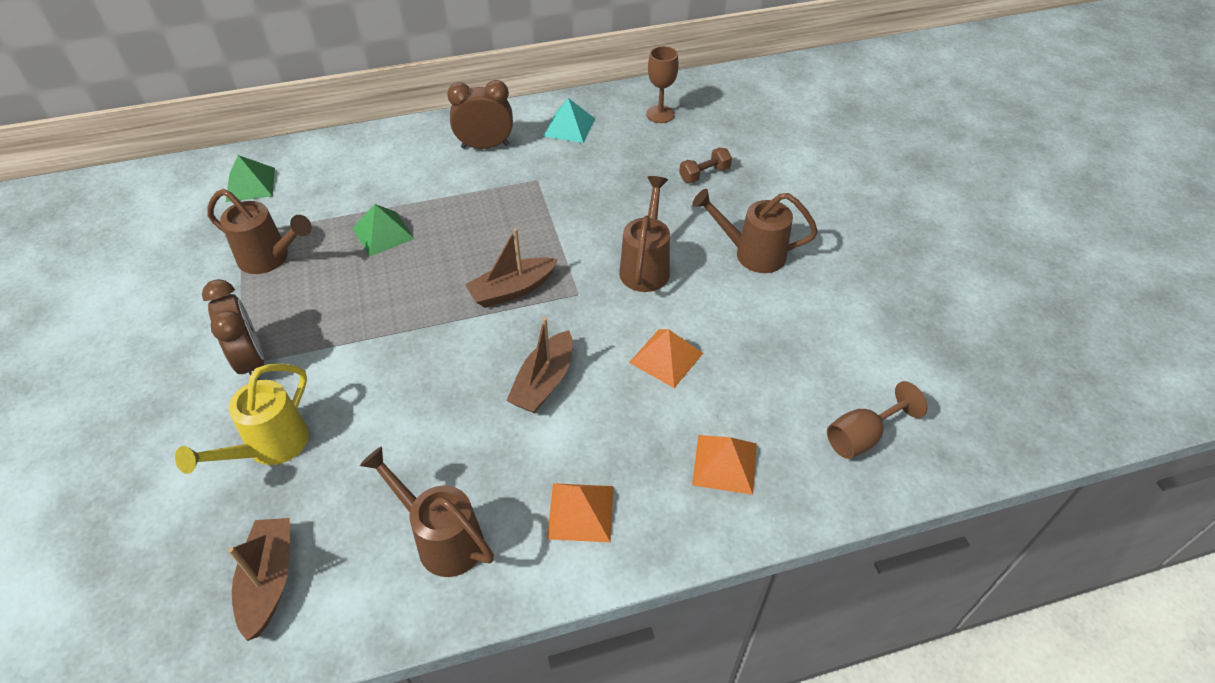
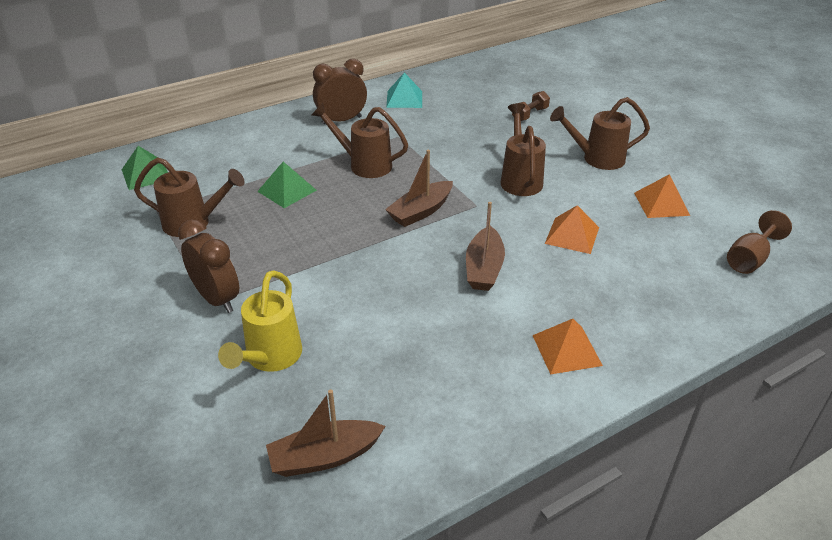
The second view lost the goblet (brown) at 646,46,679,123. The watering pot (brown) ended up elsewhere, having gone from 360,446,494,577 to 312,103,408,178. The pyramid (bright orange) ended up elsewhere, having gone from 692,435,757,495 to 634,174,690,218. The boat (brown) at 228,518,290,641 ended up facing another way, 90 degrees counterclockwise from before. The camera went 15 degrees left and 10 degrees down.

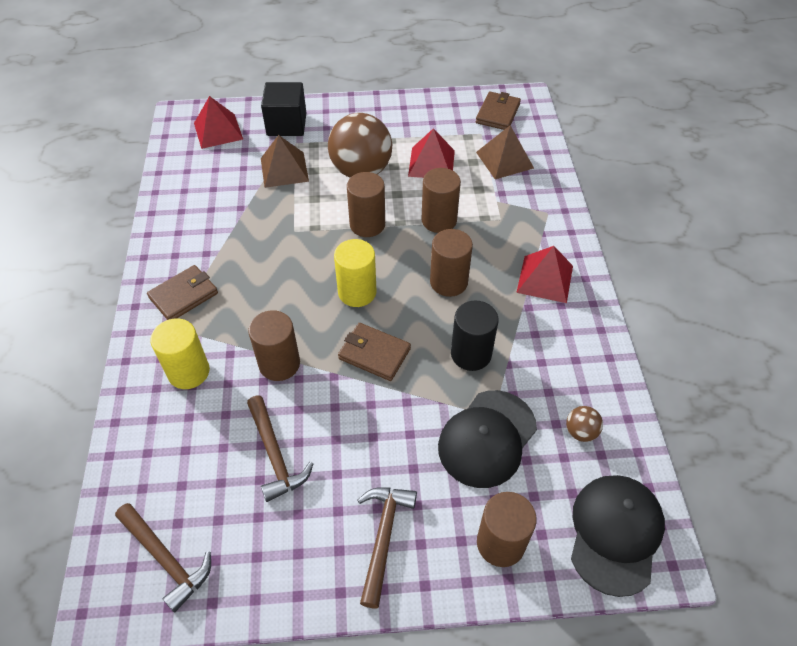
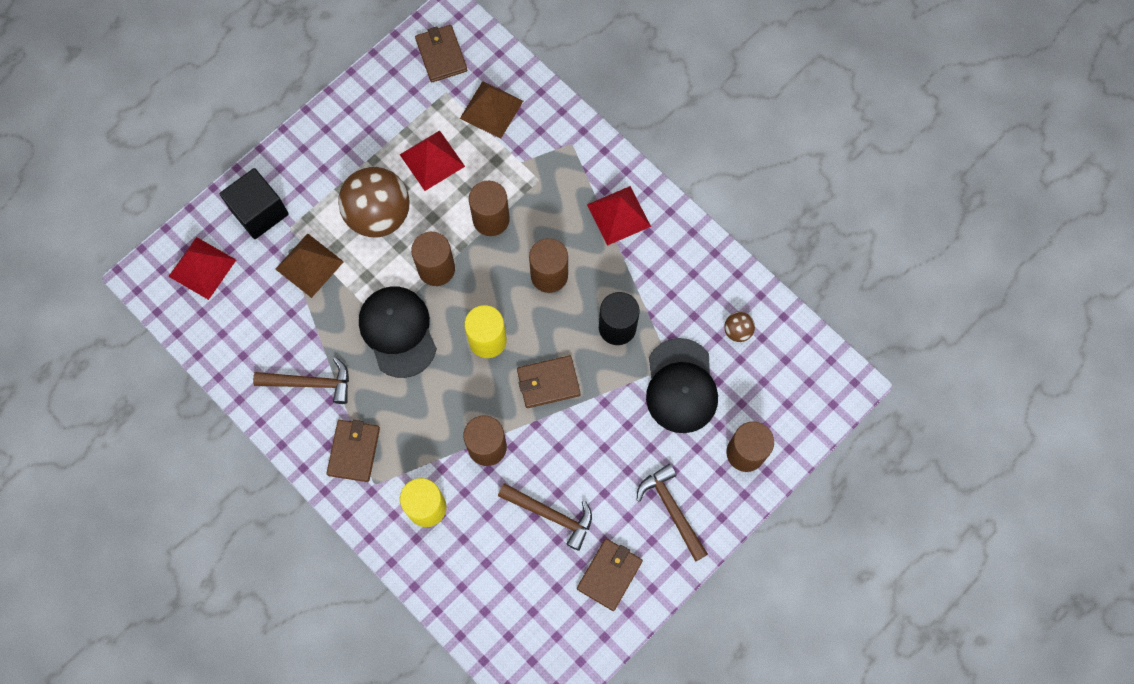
The second view gained the wallet (brown) at 577,539,643,611. The hammer (brown) ended up elsewhere, having gone from 115,503,211,613 to 253,357,349,404. The peaked cap (ebony) ended up elsewhere, having gone from 571,475,665,597 to 359,286,437,378. The camera went 40 degrees left and 20 degrees up.

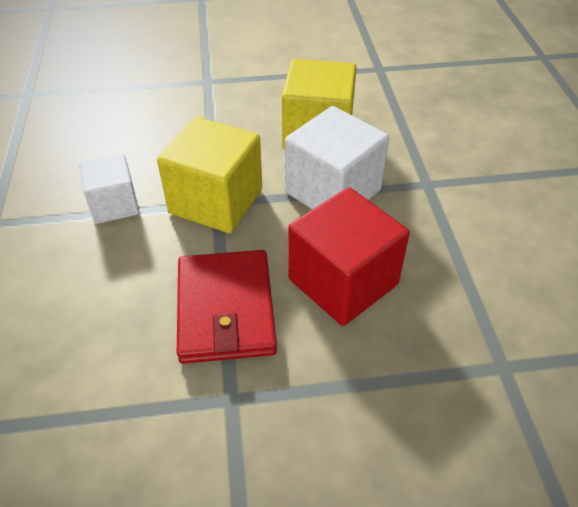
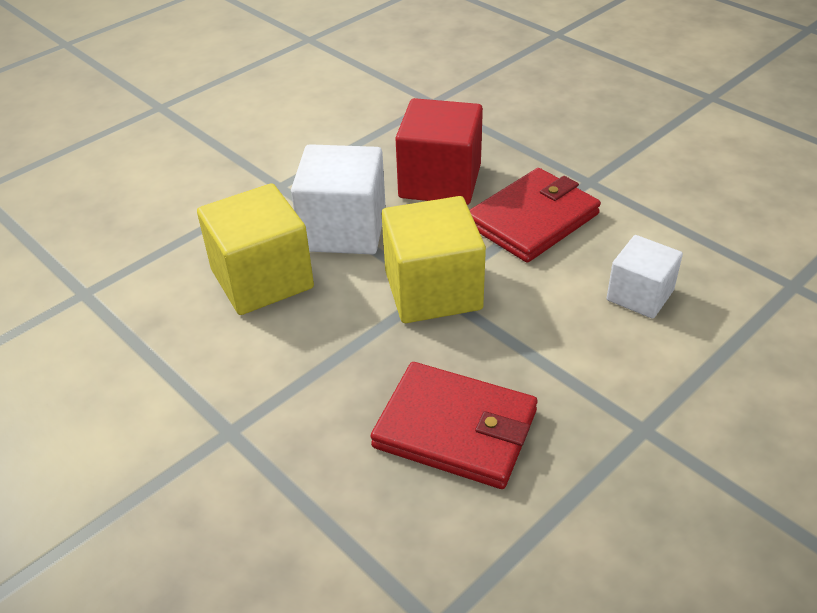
The second view gained the wallet (scarlet) at 371,362,537,489. The solid cube (white) ended up elsewhere, having gone from 79,155,139,224 to 607,235,683,319. The camera went 125 degrees left and 5 degrees down.

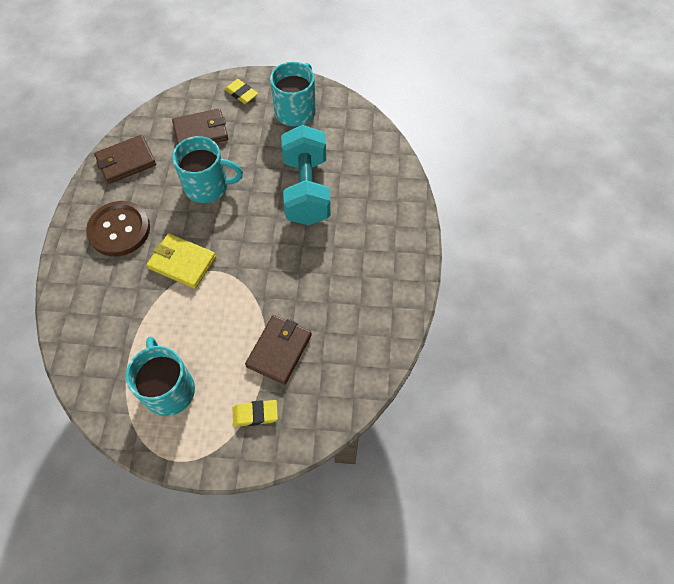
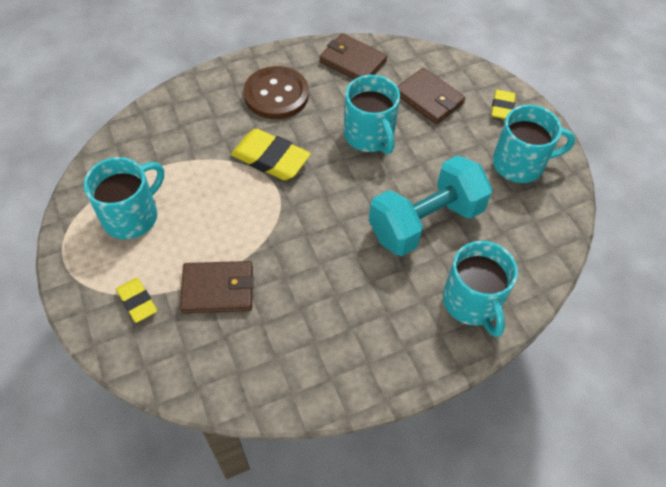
The second view gained the coffee mug (aqua) at 443,241,518,337. Where the wallet (golden) stood at 147,233,216,289, the eraser (golden) came to stand at 231,129,311,180. The camera went 60 degrees right and 5 degrees down.

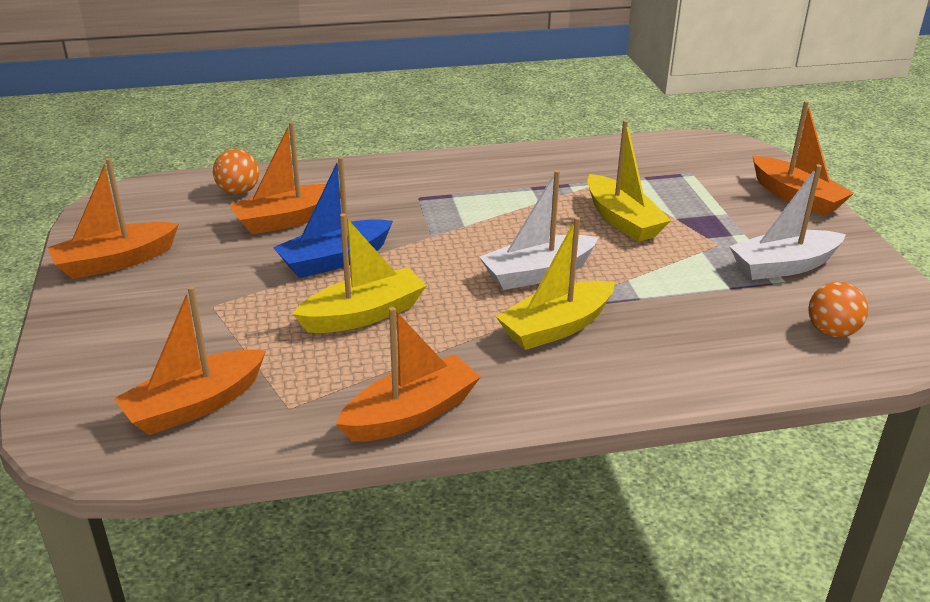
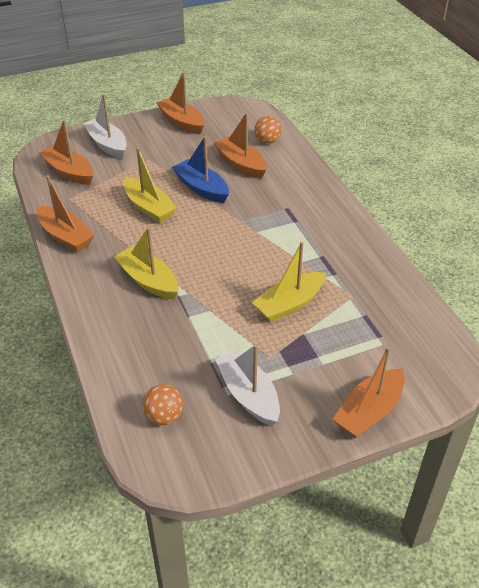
The boat (white) ended up elsewhere, having gone from 479,170,598,290 to 83,94,127,159. The camera went 80 degrees right and 10 degrees up.

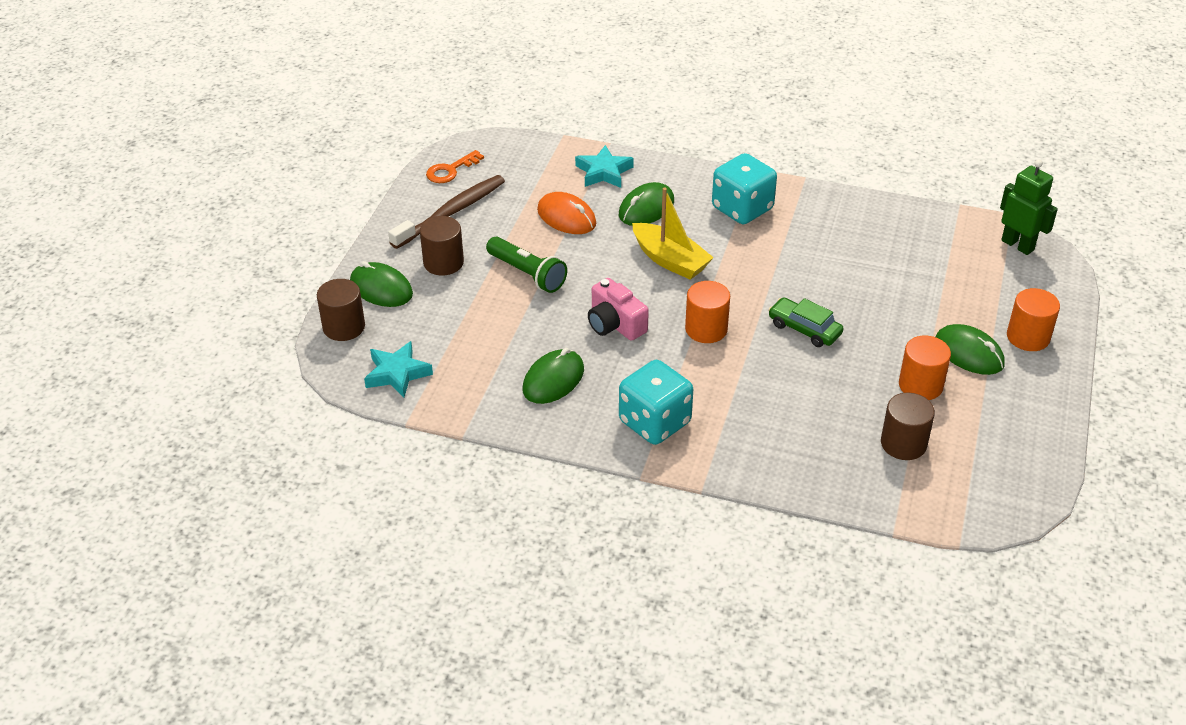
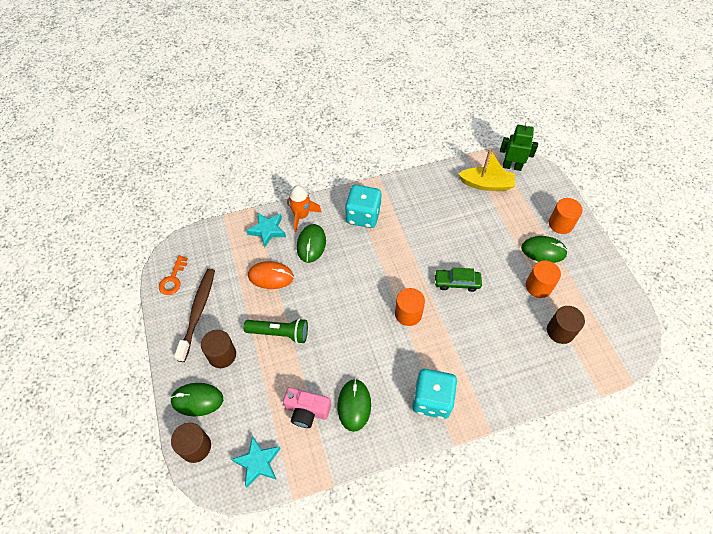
The second view gained the rocket (bright orange) at 287,185,322,233. The compact camera (rosy) ended up elsewhere, having gone from 588,278,649,341 to 283,387,331,428. The boat (golden) ended up elsewhere, having gone from 632,188,714,280 to 458,149,515,191. The camera went 35 degrees left and 15 degrees up.

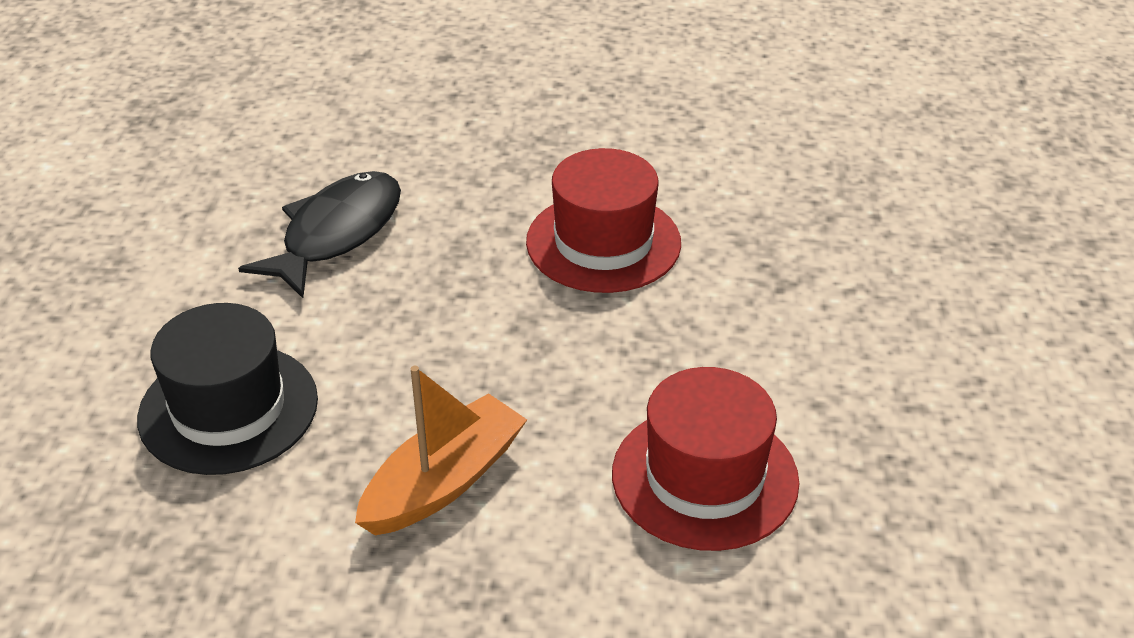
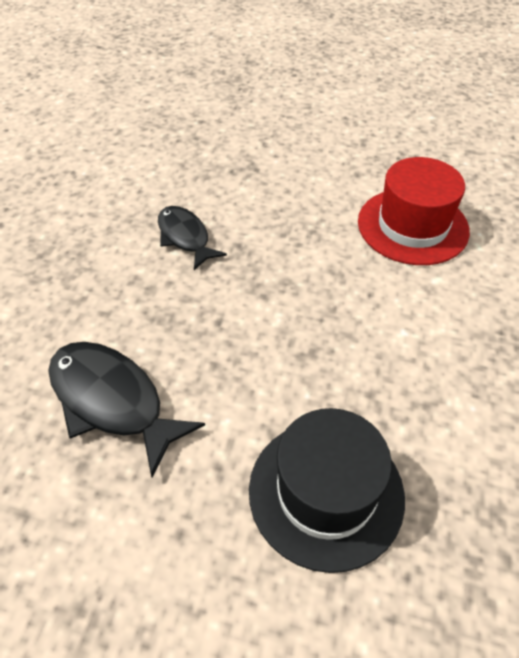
The second view lost the boat (bright orange) at 355,366,527,535. Where the top hat (scarlet) stood at 526,148,681,293, the fish figure (ebony) came to stand at 158,206,227,270. The camera went 80 degrees left and 10 degrees up.

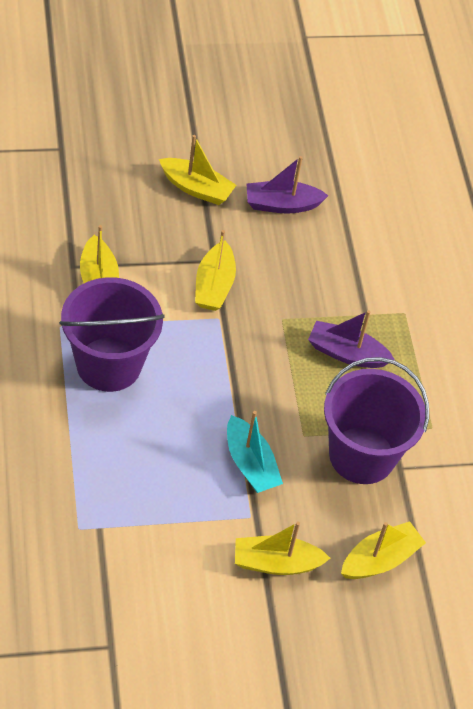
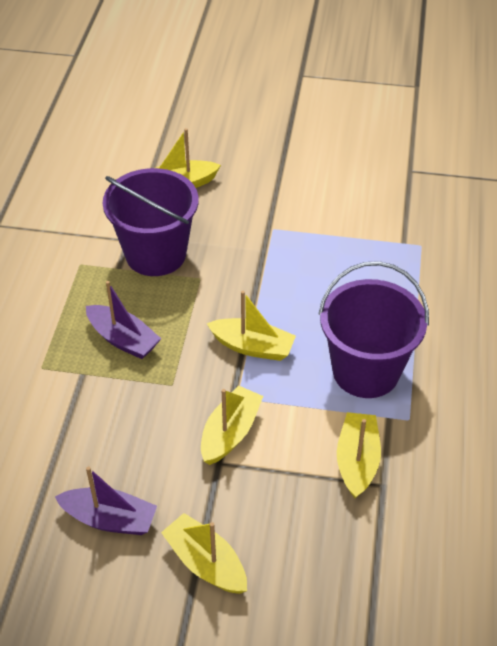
The second view lost the boat (aqua) at 227,411,283,493. The boat (golden) ended up elsewhere, having gone from 235,522,330,575 to 206,291,296,361. The camera went 155 degrees left and 5 degrees down.

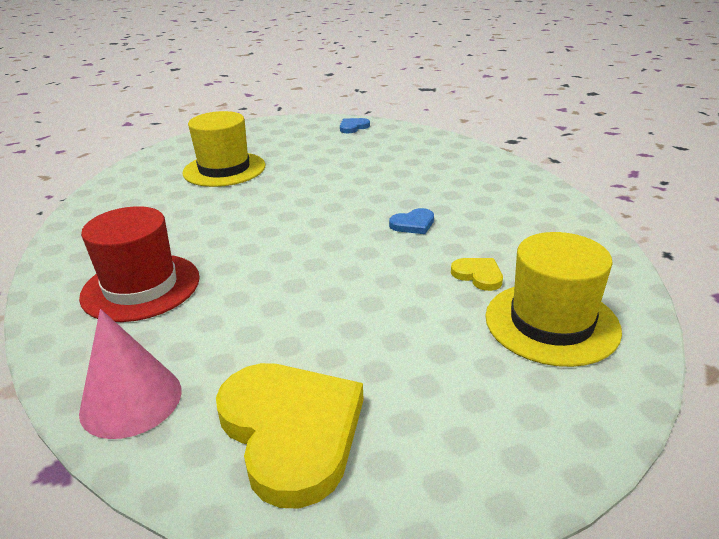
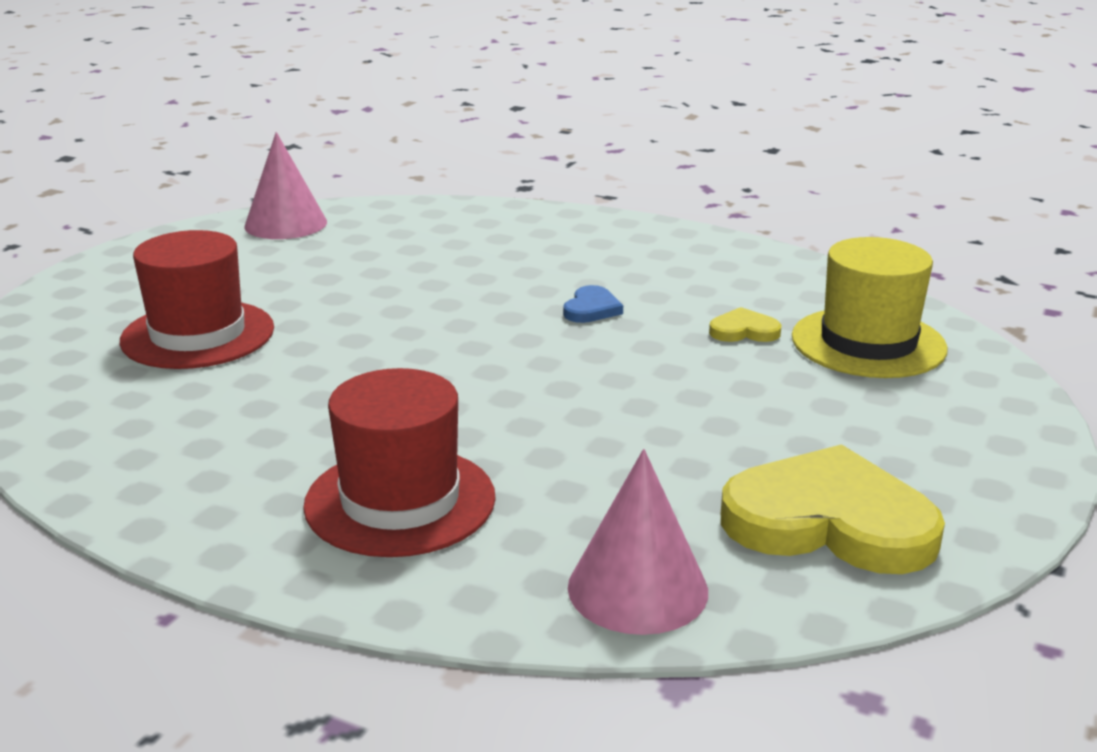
Where the love heart (royal blue) stood at 340,118,370,133, the cone (rosy) came to stand at 244,132,327,239. What was the top hat (golden) at 183,111,265,187 turned into the top hat (scarlet) at 120,230,274,369. The camera went 45 degrees left and 5 degrees down.

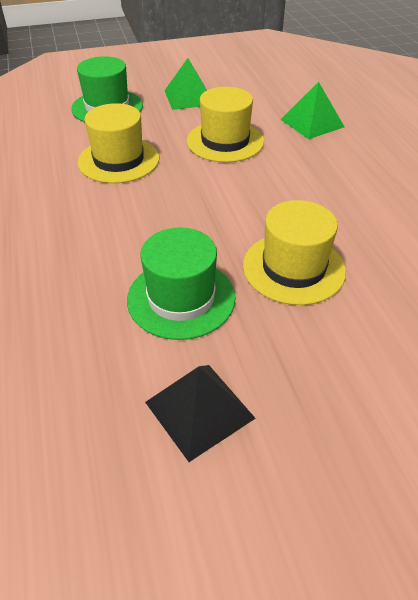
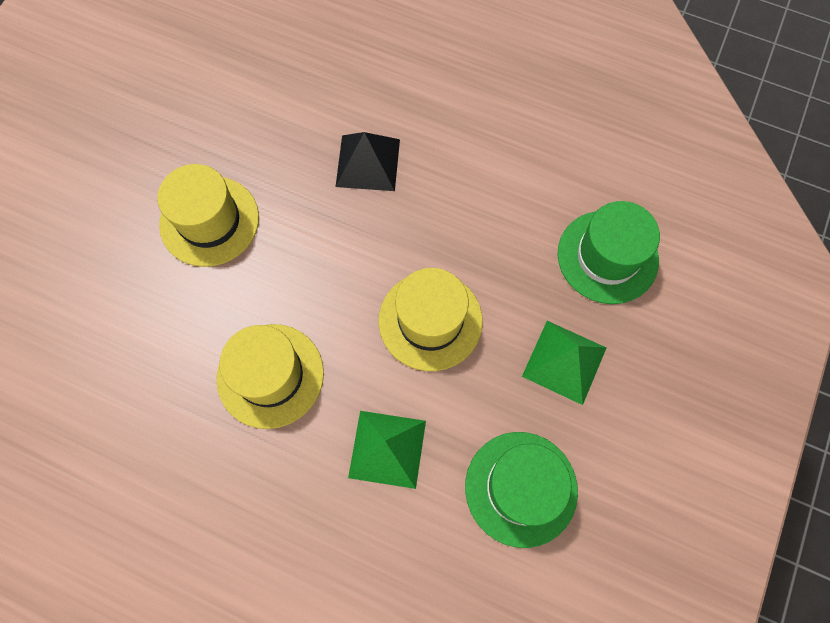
The top hat (golden) ended up elsewhere, having gone from 78,103,159,183 to 217,324,324,429. The top hat (leaf-green) ended up elsewhere, having gone from 127,228,236,340 to 465,432,578,548. The pyramid (ebony) ended up elsewhere, having gone from 145,365,256,462 to 336,132,400,191. The camera went 130 degrees right and 25 degrees up.

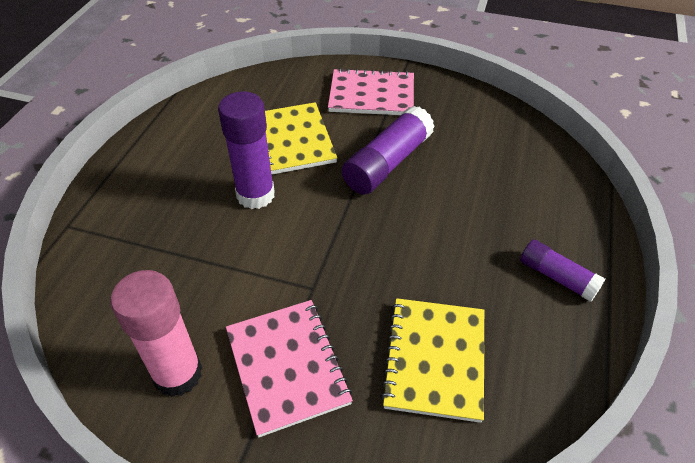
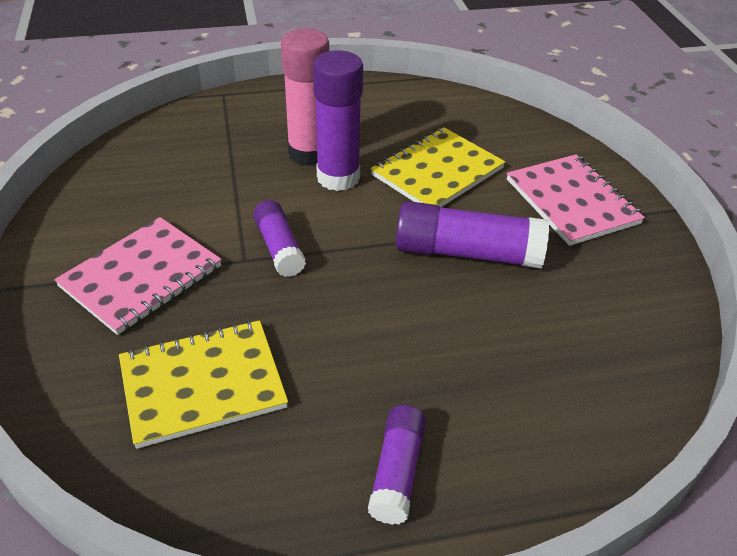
The second view gained the glue (royal purple) at 253,200,306,277. The glue (rosy) ended up elsewhere, having gone from 110,270,202,397 to 281,29,329,166. The camera went 60 degrees right and 5 degrees down.

